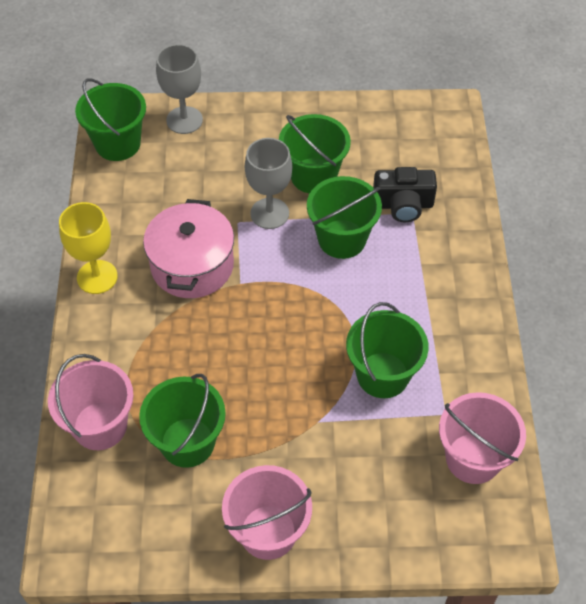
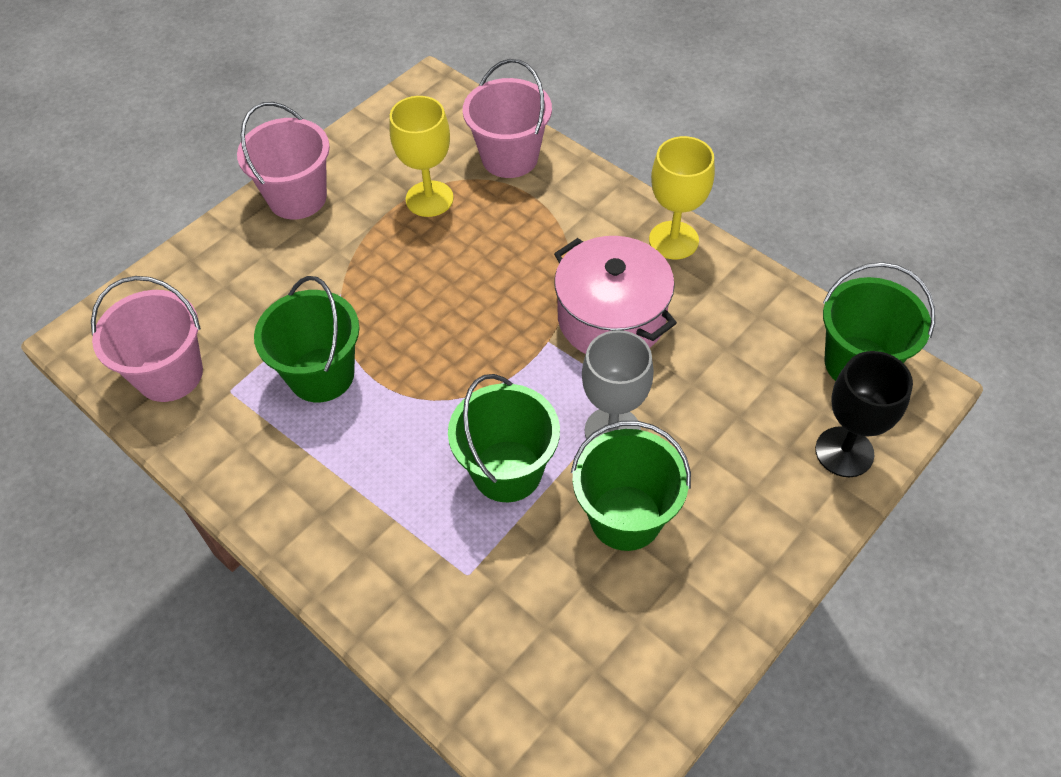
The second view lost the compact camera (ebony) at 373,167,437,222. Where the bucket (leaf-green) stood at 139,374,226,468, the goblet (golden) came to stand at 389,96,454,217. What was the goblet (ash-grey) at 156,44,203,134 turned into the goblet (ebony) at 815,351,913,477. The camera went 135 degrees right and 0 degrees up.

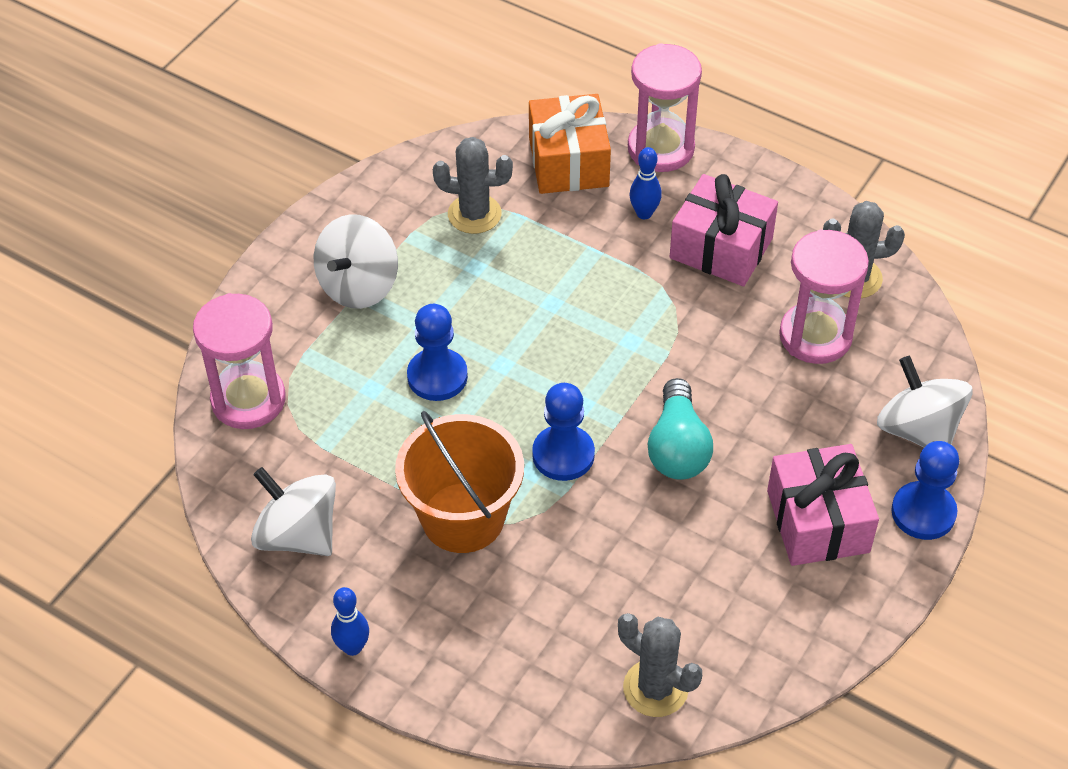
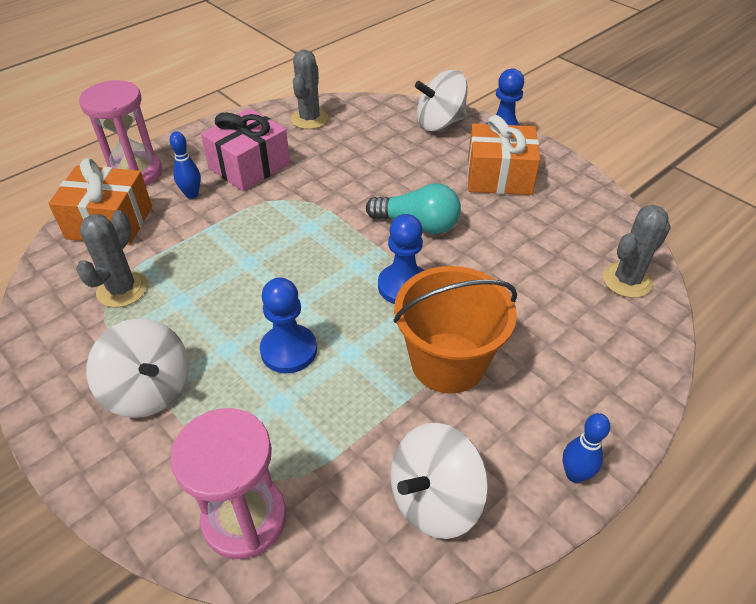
The second view lost the sand timer (rosy) at 779,229,869,364. What was the gift (rosy) at 767,444,879,566 turned into the gift (bright orange) at 467,115,540,195. The camera went 75 degrees left and 5 degrees down.

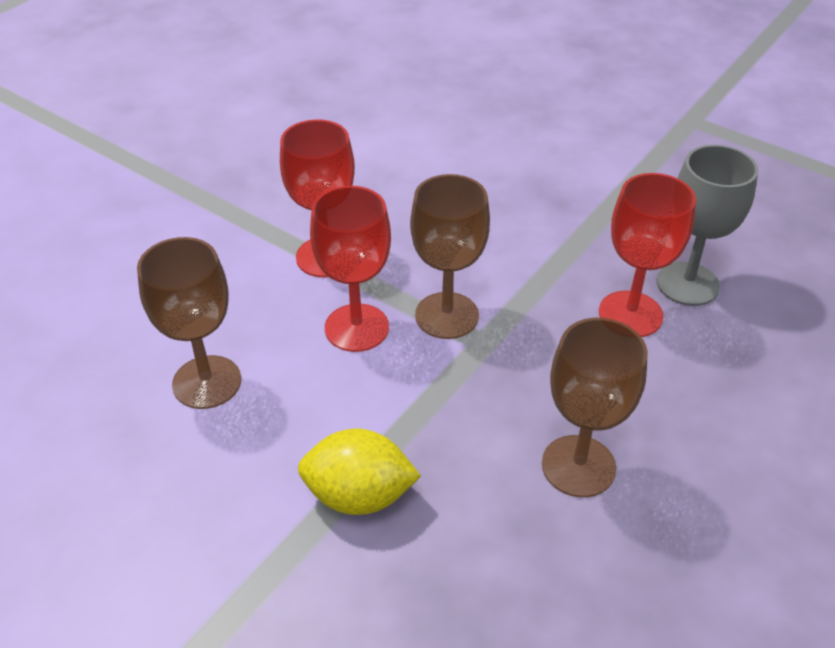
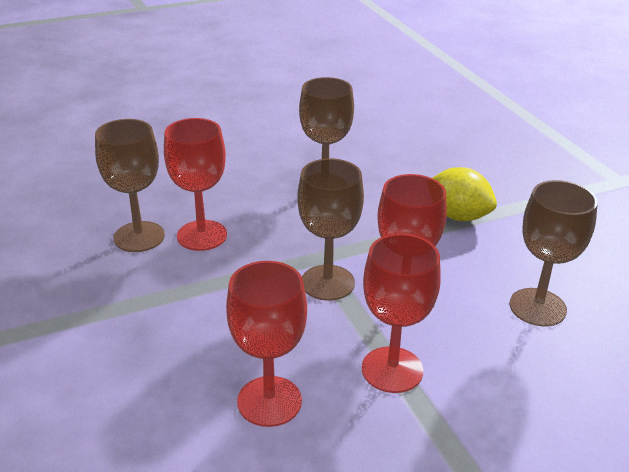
The second view gained the goblet (scarlet) at 226,261,307,427. What was the goblet (ash-grey) at 657,145,758,306 turned into the goblet (brown) at 95,119,165,252. The camera went 150 degrees left and 10 degrees down.

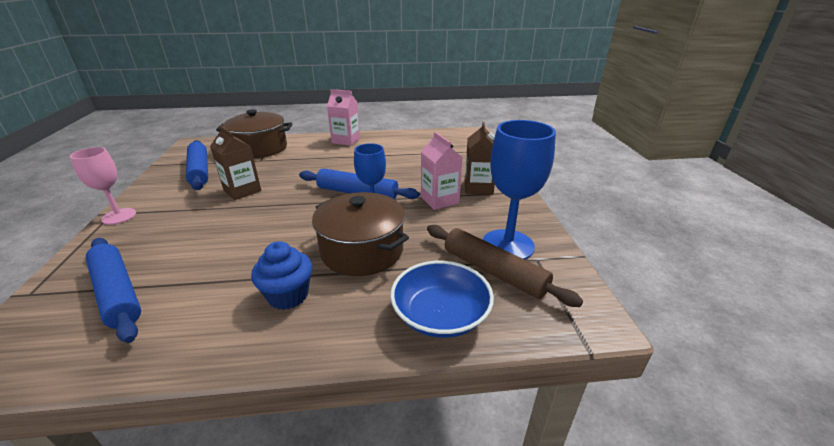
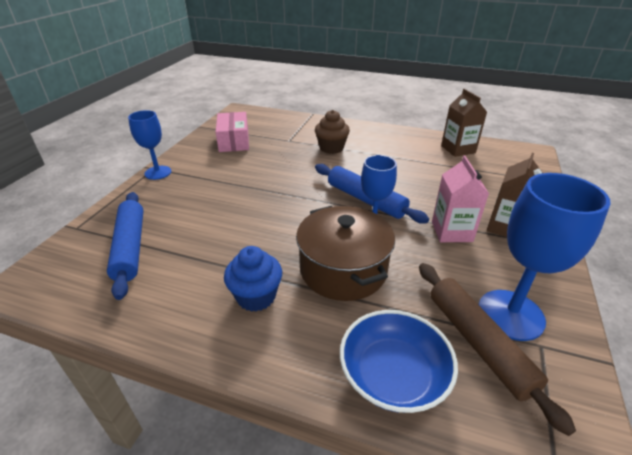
The second view lost the cooking pot (brown) at 216,109,292,158. The second view lost the juice carton (rosy) at 327,89,360,146. The second view gained the cupcake (brown) at 315,110,350,154. The juice carton (brown) ended up elsewhere, having gone from 210,125,261,200 to 441,89,487,157. Where the dough roller (royal blue) stood at 186,140,208,190, the box (rosy) came to stand at 216,112,249,152. What was the goblet (rosy) at 70,147,136,225 turned into the goblet (royal blue) at 128,110,171,180. The camera went 25 degrees right and 5 degrees up.

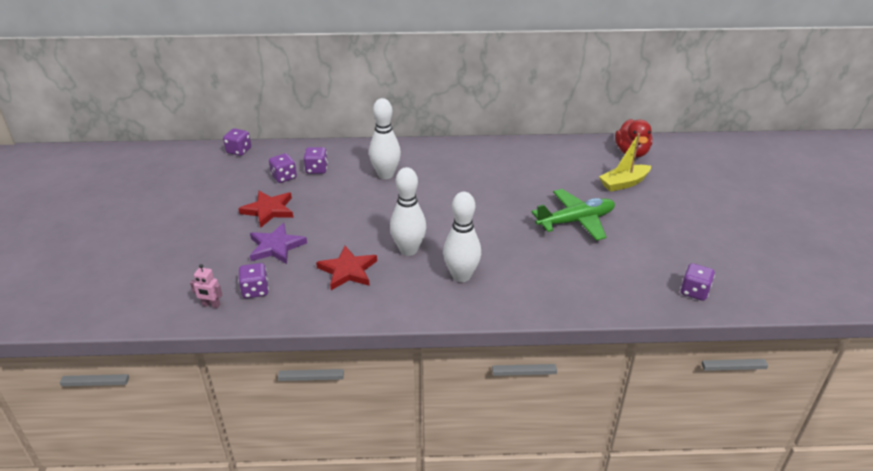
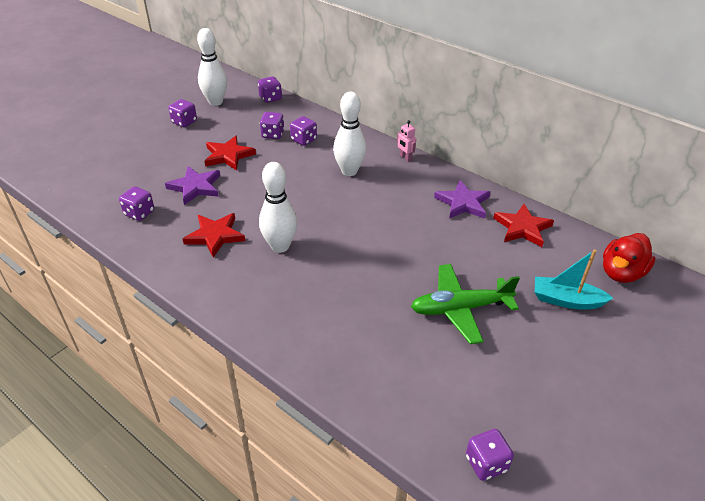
The second view gained the game die (royal purple) at 168,99,197,127. The second view gained the five-pointed star (royal purple) at 434,180,491,219. The second view gained the five-pointed star (scarlet) at 493,204,554,247. The toy robot (rosy) ended up elsewhere, having gone from 190,264,222,308 to 397,120,416,162. The skittle (white) ended up elsewhere, having gone from 443,192,481,282 to 197,28,227,106. What was the boat (golden) at 599,133,651,192 turned into the boat (aqua) at 535,250,613,309. The aeroplane (leaf-green) at 532,189,615,241 ended up facing another way, 150 degrees clockwise from before. The camera went 40 degrees right and 5 degrees up.

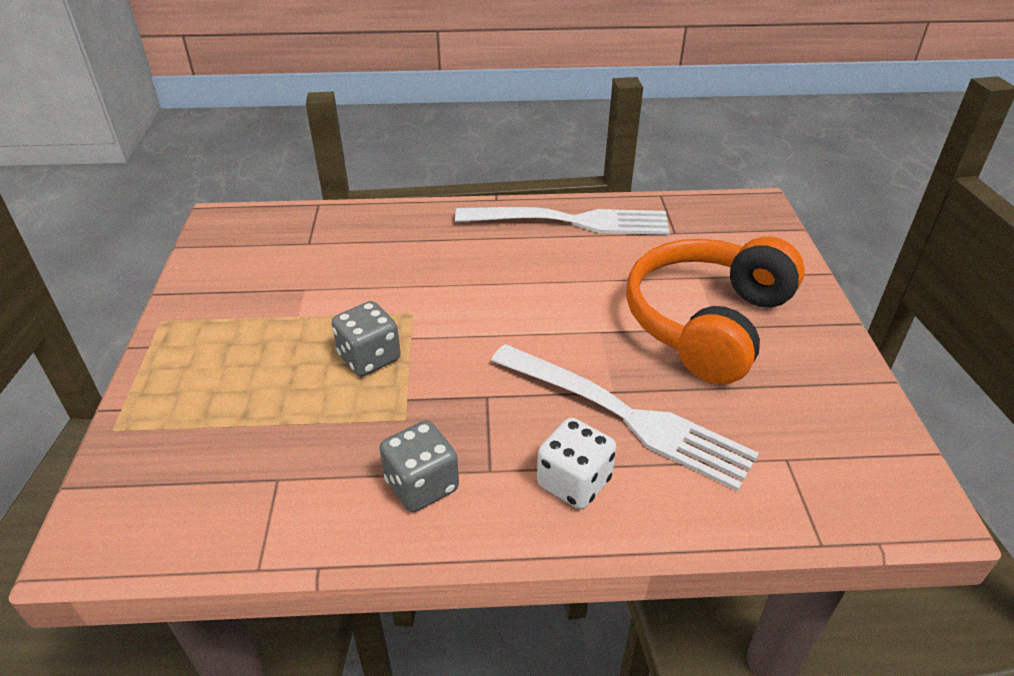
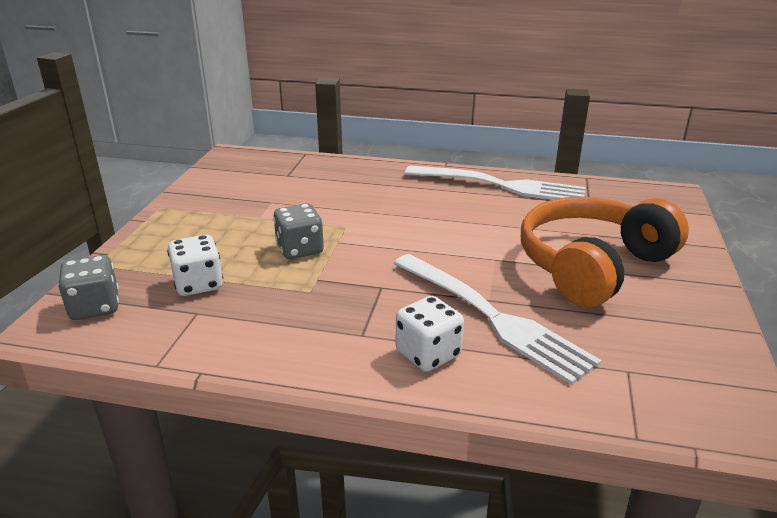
The second view gained the game die (white) at 167,235,223,296. The game die (ash-grey) ended up elsewhere, having gone from 380,420,459,512 to 58,255,119,320. The camera went 15 degrees right and 10 degrees down.

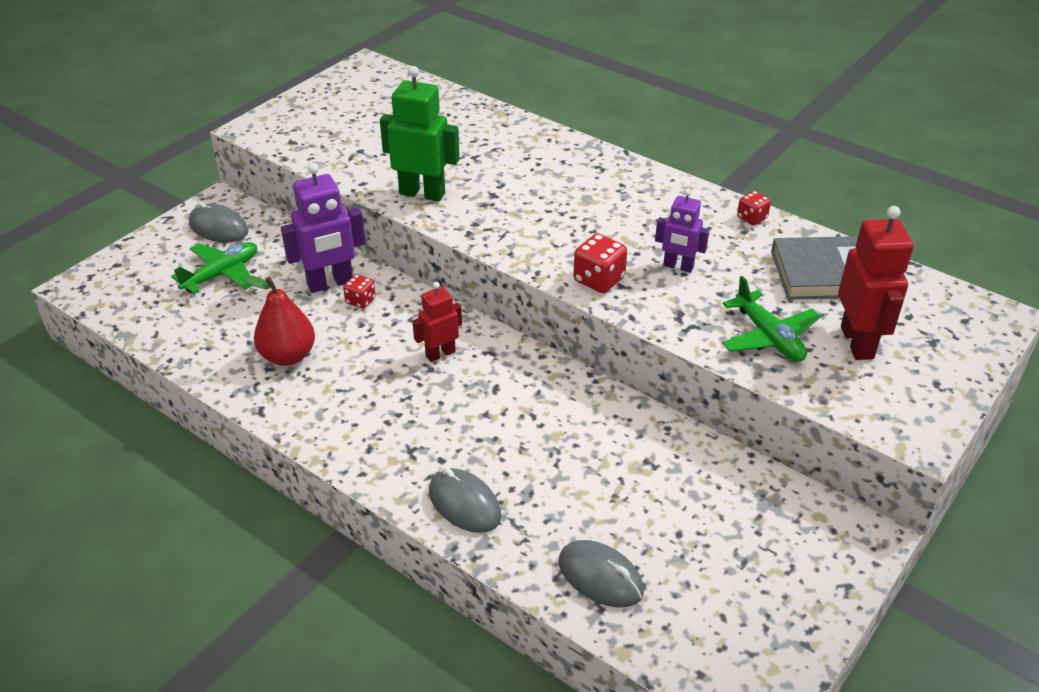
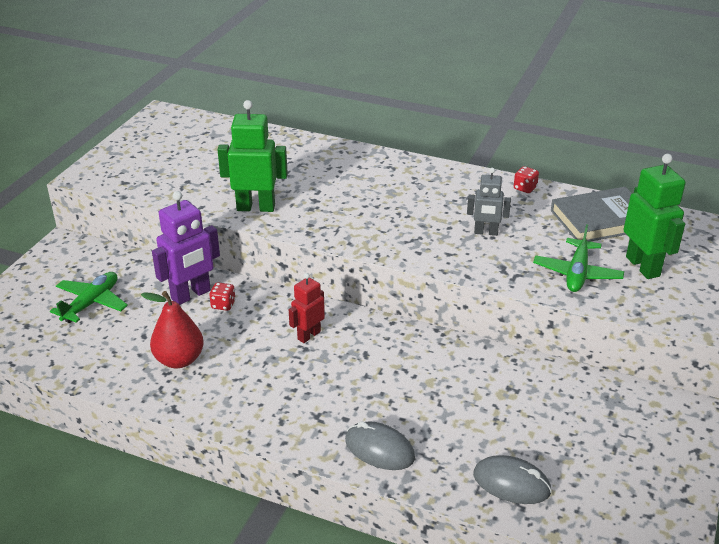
The second view lost the PC mouse (ash-grey) at 189,202,249,243. The second view lost the game die (scarlet) at 573,234,627,293. What was the toy robot (royal purple) at 655,189,709,273 turned into the toy robot (ash-grey) at 467,168,511,236. What was the toy robot (scarlet) at 838,206,914,360 turned into the toy robot (leaf-green) at 623,154,686,279. The aeroplane (leaf-green) at 722,276,821,362 ended up facing another way, 60 degrees clockwise from before. The camera went 15 degrees left and 5 degrees down.

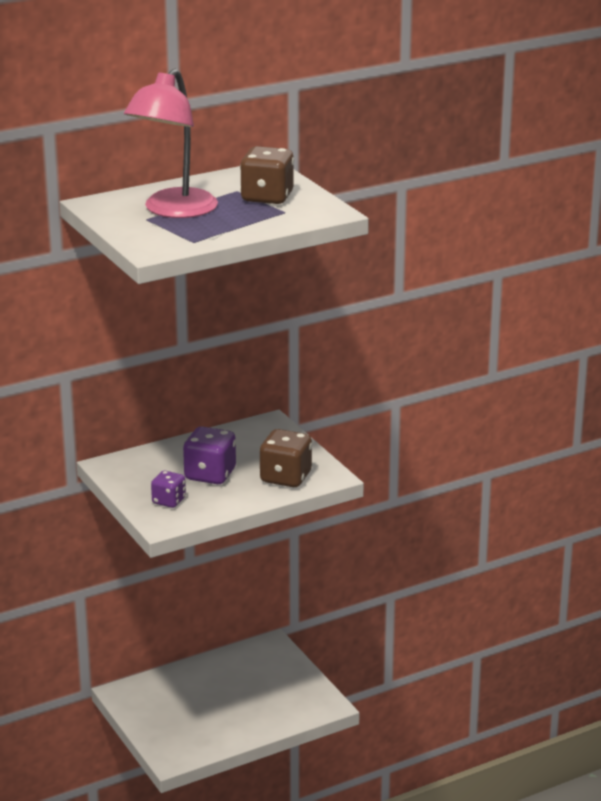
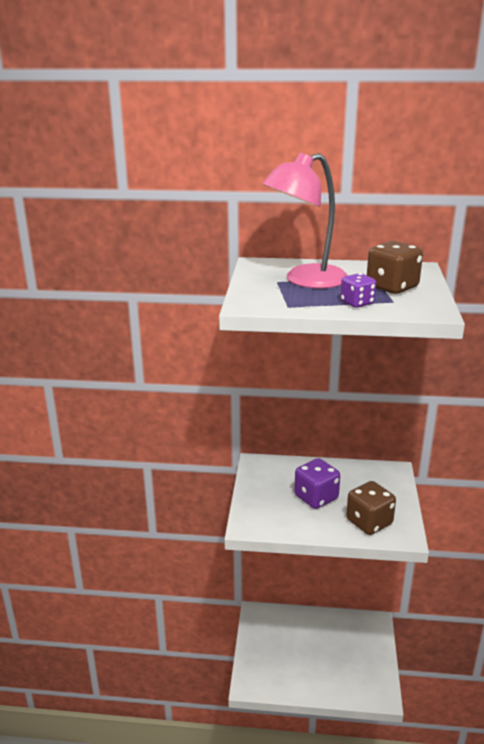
The game die (royal purple) ended up elsewhere, having gone from 151,471,186,508 to 340,273,376,308. The camera went 35 degrees right and 0 degrees up.

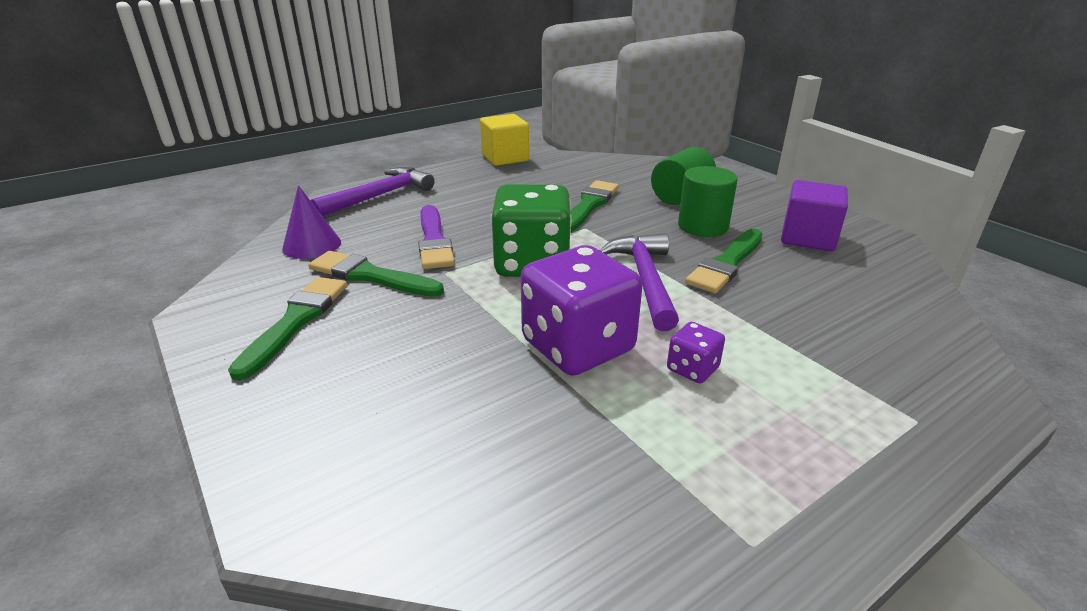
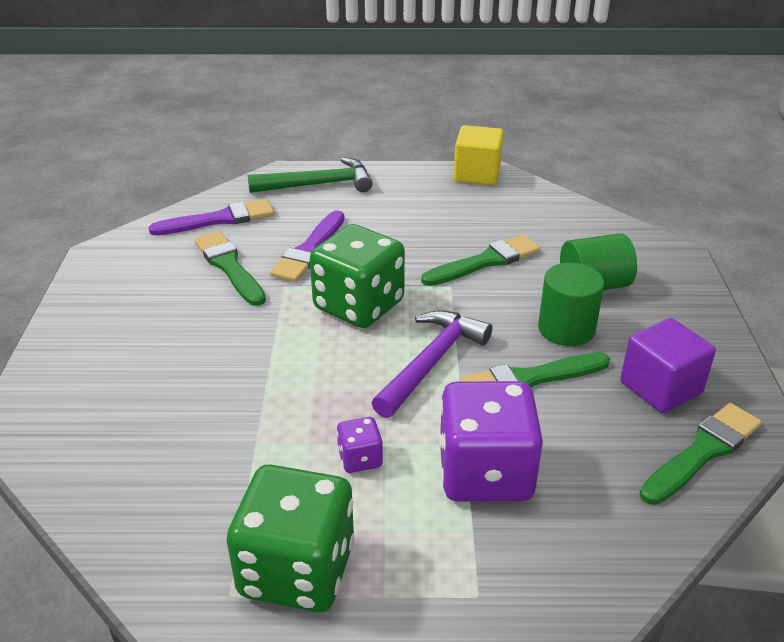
The second view gained the game die (leaf-green) at 227,464,355,612. The paintbrush (leaf-green) ended up elsewhere, having gone from 228,277,347,380 to 639,403,762,505. The game die (royal purple) ended up elsewhere, having gone from 521,245,642,376 to 439,381,543,502. Where the cone (royal purple) stood at 282,185,341,259, the paintbrush (royal purple) came to stand at 149,199,274,235. What was the hammer (royal purple) at 310,167,435,216 turned into the hammer (leaf-green) at 248,157,373,193. The camera went 35 degrees right and 5 degrees up.

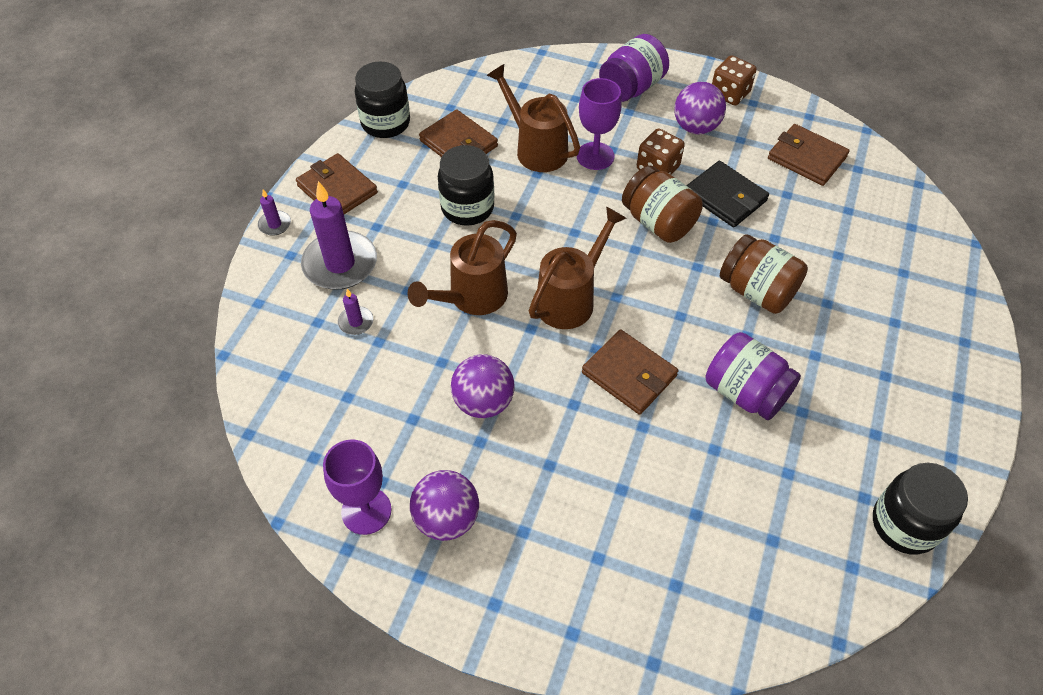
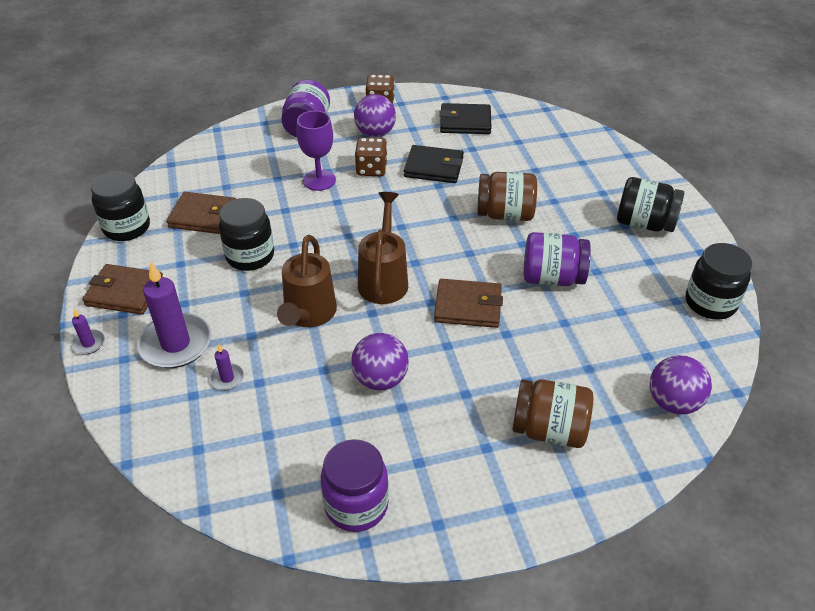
The second view lost the watering pot (brown) at 486,64,580,172. The second view gained the preserve jar (ebony) at 617,177,684,232. The sphere (royal purple) ended up elsewhere, having gone from 410,470,479,541 to 650,355,712,415. The preserve jar (brown) ended up elsewhere, having gone from 622,166,703,243 to 512,379,593,448. Where the goblet (royal purple) stood at 323,440,392,535, the preserve jar (royal purple) came to stand at 321,439,389,532. What was the wallet (brown) at 768,124,850,186 turned into the wallet (ebony) at 439,103,492,134. The camera went 35 degrees left and 10 degrees down.

